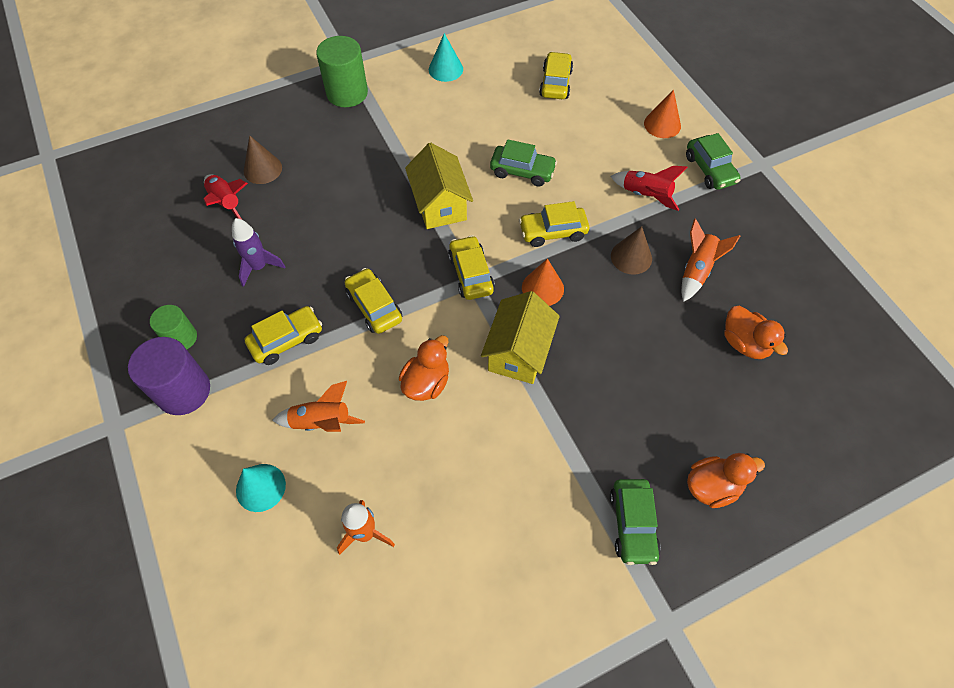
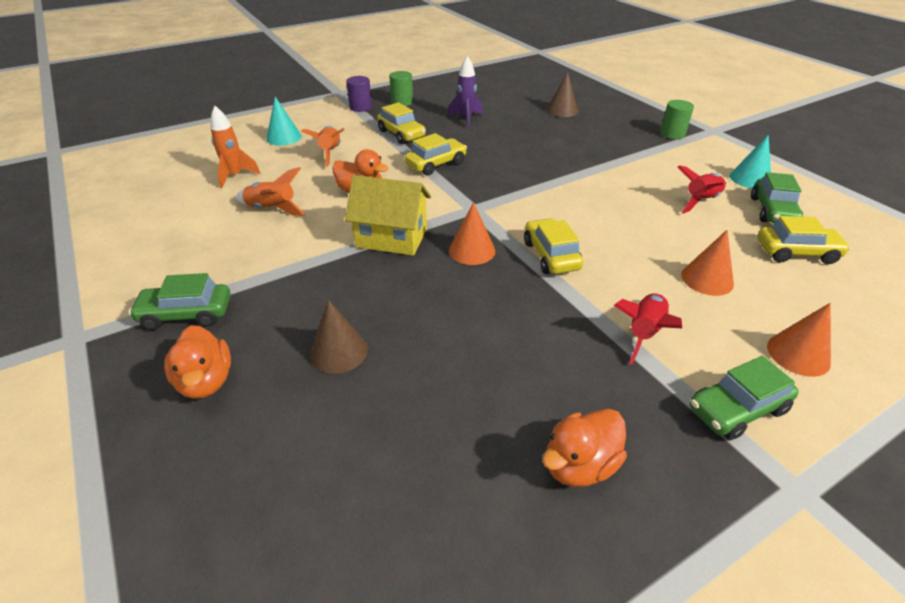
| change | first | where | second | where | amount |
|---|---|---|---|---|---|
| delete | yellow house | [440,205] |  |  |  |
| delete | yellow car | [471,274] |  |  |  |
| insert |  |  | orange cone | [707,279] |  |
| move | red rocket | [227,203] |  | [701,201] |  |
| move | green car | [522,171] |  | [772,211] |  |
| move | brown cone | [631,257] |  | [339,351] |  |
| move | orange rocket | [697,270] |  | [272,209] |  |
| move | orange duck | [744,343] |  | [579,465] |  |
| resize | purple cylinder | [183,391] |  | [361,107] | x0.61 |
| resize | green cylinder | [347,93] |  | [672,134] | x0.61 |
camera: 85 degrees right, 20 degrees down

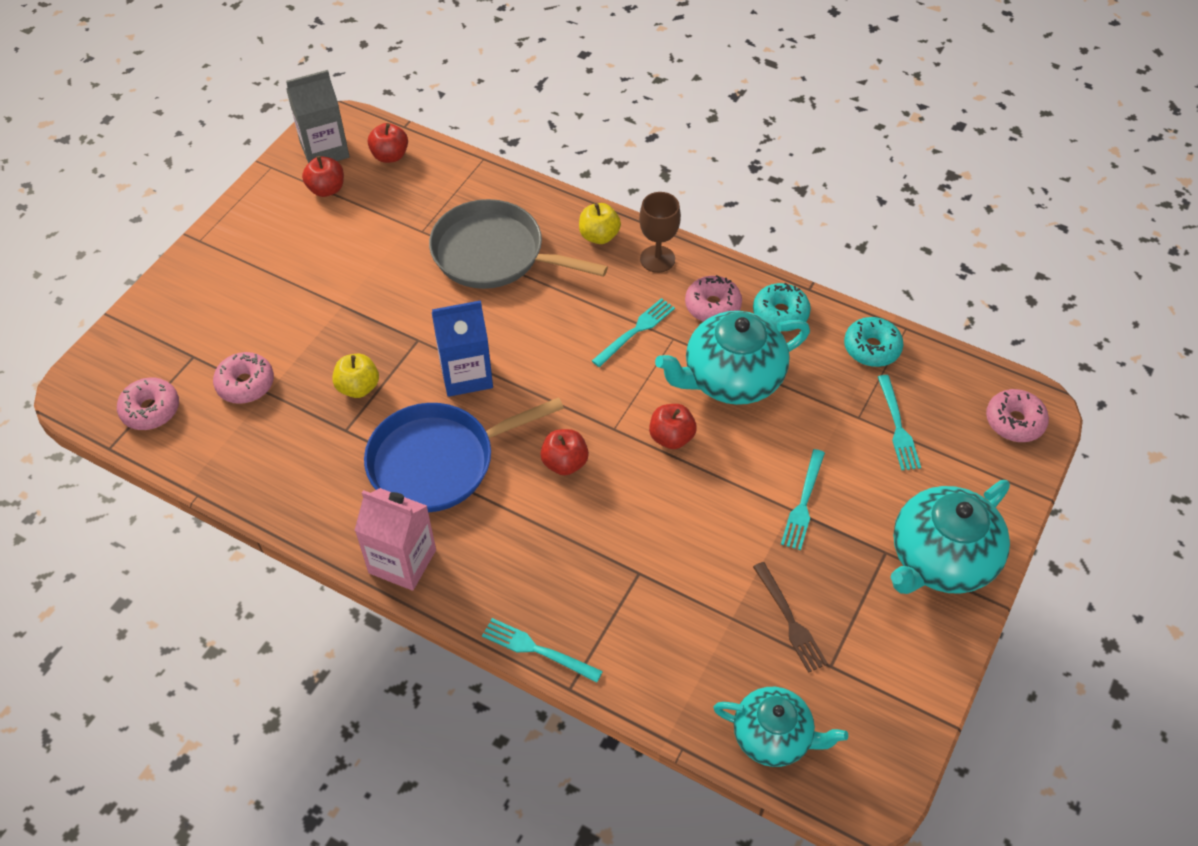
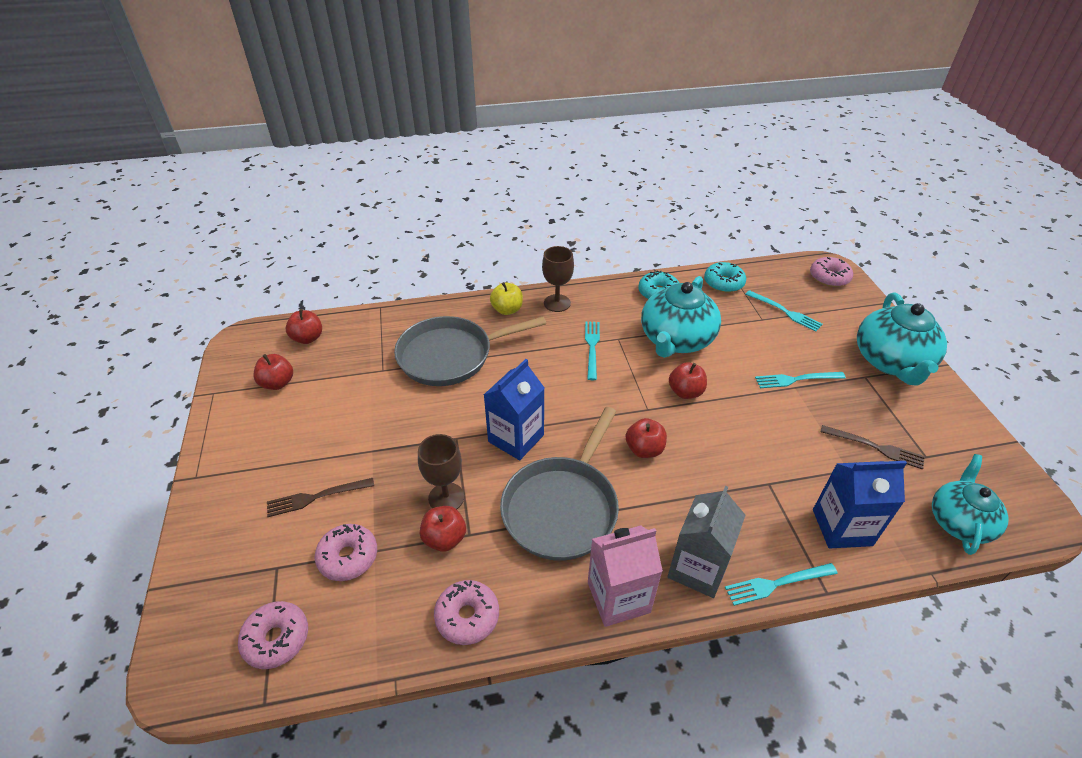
| change | first | where | second | where | amount |
|---|---|---|---|---|---|
| insert |  |  | brown fork | [316,497] |  |
| insert |  |  | red apple | [444,538] |  |
| insert |  |  | blue carton | [842,527] |  |
| move | grey carton | [324,150] |  | [697,568] |  |
| move | pink donut | [712,306] |  | [467,616] |  |
| replace | yellow apple | [358,387] | brown goblet | [446,497] |  |
| recolor | blue pan | [438,462] | grey pan | [562,508] |  |
| rotate | turquoise teapot | [773,736] |  | [959,521] | 45 degrees counterclockwise |
| rotate | turquoise fork | [803,503] |  | [796,379] | 105 degrees clockwise |
camera: 40 degrees left, 10 degrees down

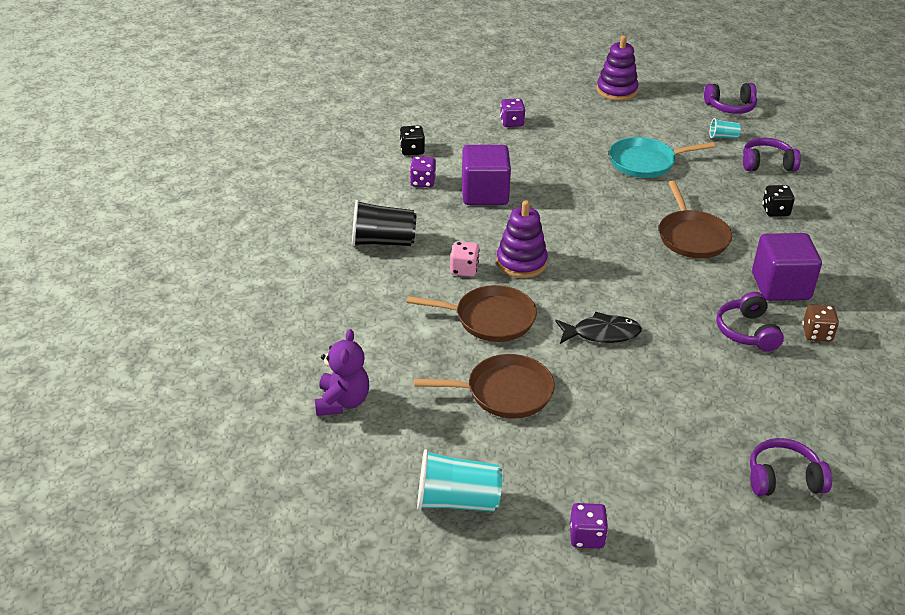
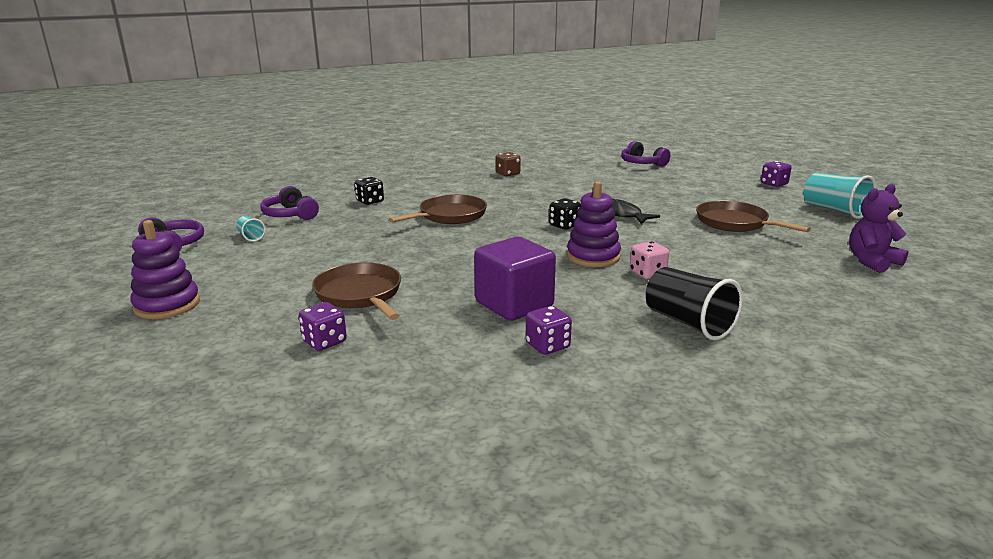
| change | first | where | second | where | amount |
|---|---|---|---|---|---|
| delete | turquoise pan | [645,162] |  |  |  |
| delete | purple headphones | [747,331] |  |  |  |
| delete | purple cube | [780,286] |  |  |  |
| move | black dice | [412,150] |  | [564,225] |  |
| move | brown pan | [490,319] |  | [360,294] |  |
camera: 125 degrees left, 15 degrees down

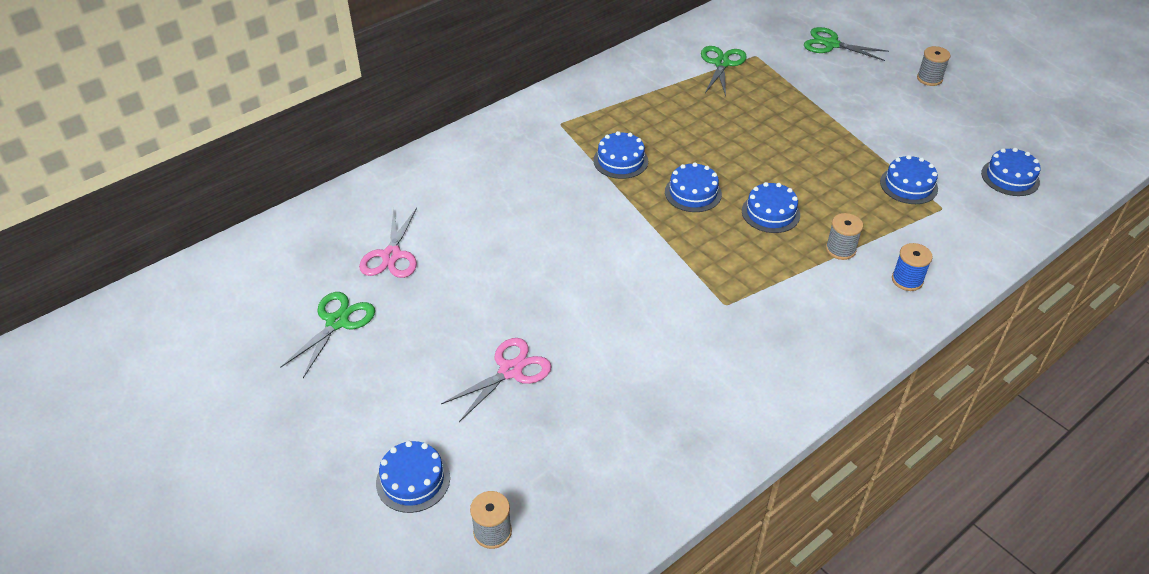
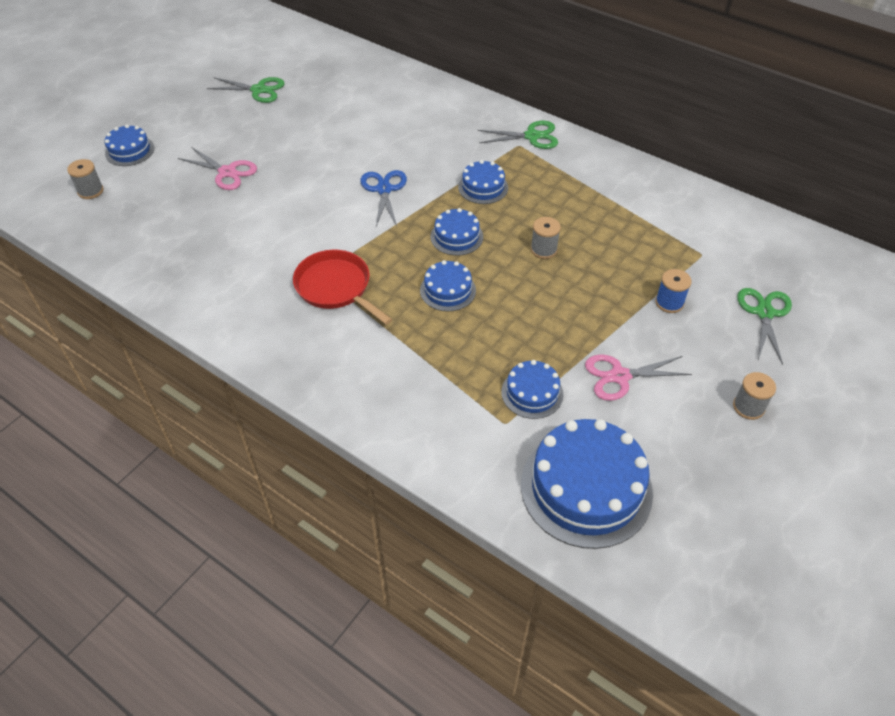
| change | first | where | second | where | amount |
|---|---|---|---|---|---|
| insert |  |  | red pan | [336,287] |  |
| insert |  |  | blue scissors | [384,190] |  |
| move | pink scissors | [391,255] |  | [619,376] |  |
| move | green scissors | [721,63] |  | [532,136] |  |
| move | grey spool | [840,249] |  | [543,249] |  |
| move | blue spool | [907,280] |  | [669,303] |  |
| resize | blue cake | [1010,177] |  | [586,488] | x1.95 |
camera: 75 degrees right, 5 degrees up

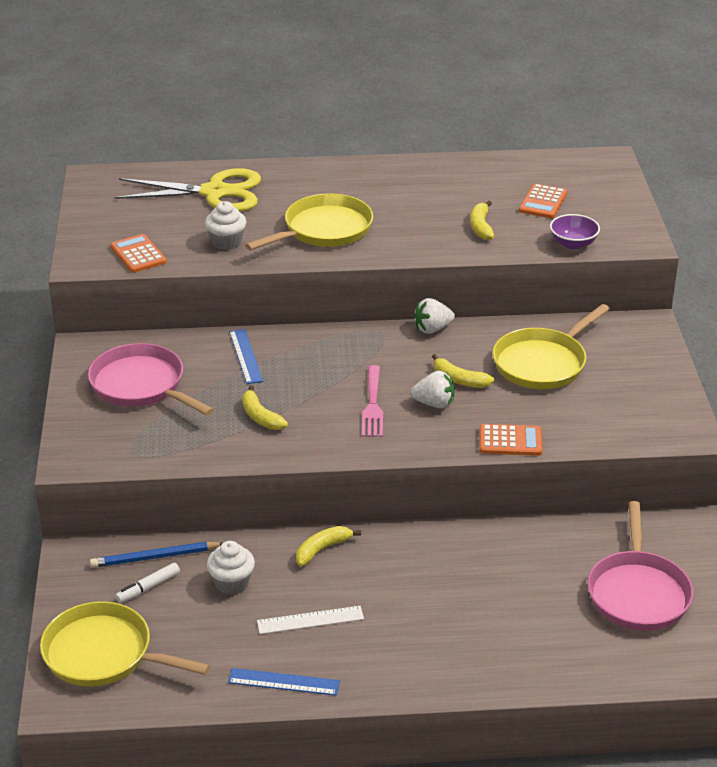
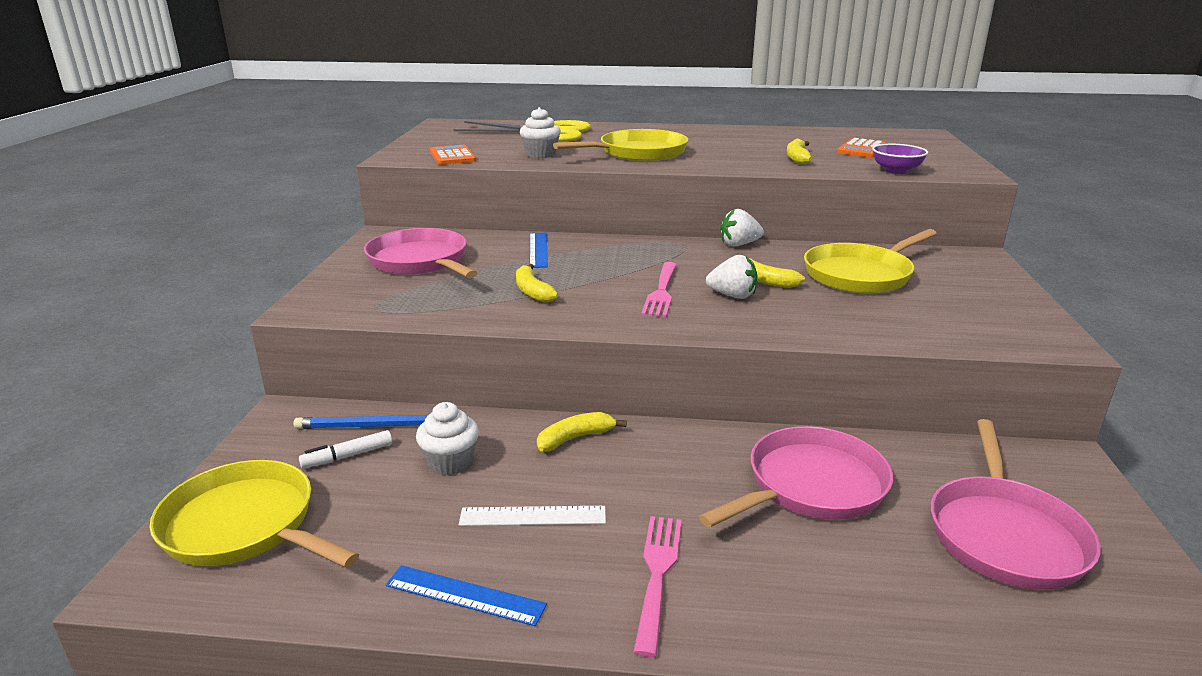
| change | first | where | second | where | amount |
|---|---|---|---|---|---|
| delete | orange calculator | [510,441] |  |  |  |
| insert |  |  | pink fork | [657,574] |  |
| insert |  |  | pink pan | [810,486] |  |
camera: 10 degrees right, 10 degrees down

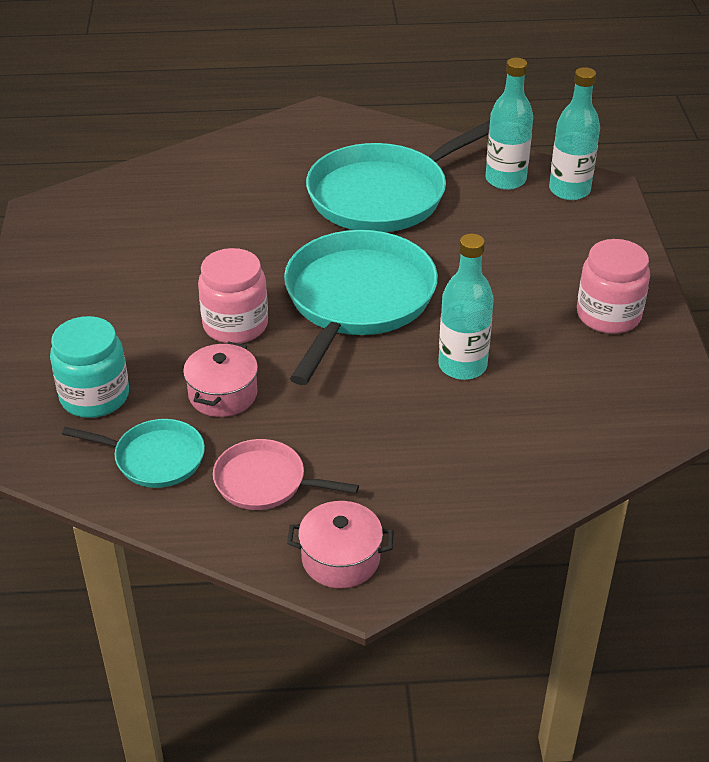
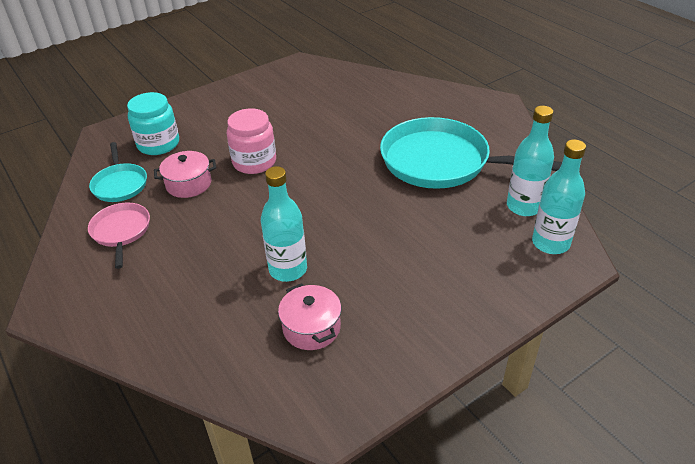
| change | first | where | second | where | amount |
|---|---|---|---|---|---|
| delete | turquoise pan | [357,299] |  |  |  |
| delete | pink jar | [608,315] |  |  |  |
| move | pink pot | [340,559] |  | [311,328] |  |
camera: 60 degrees right, 0 degrees up

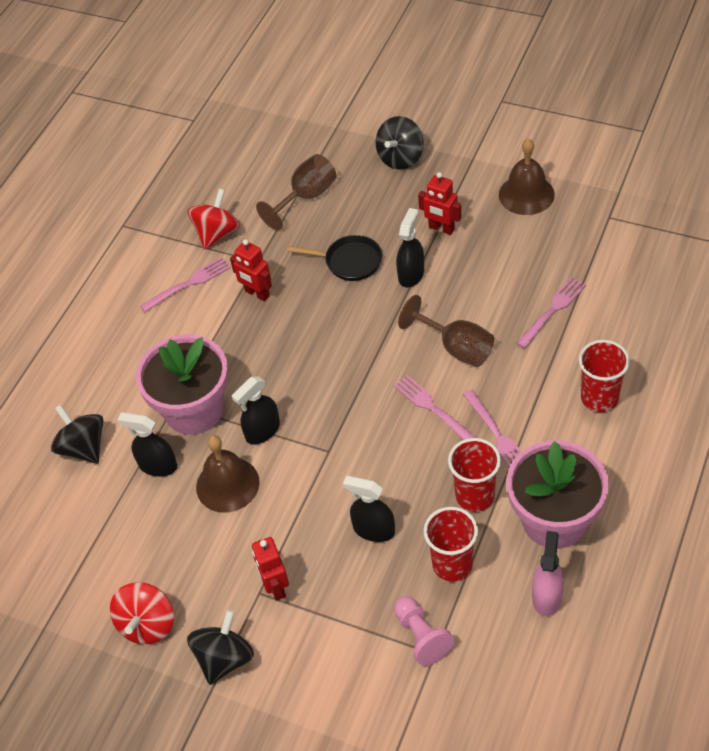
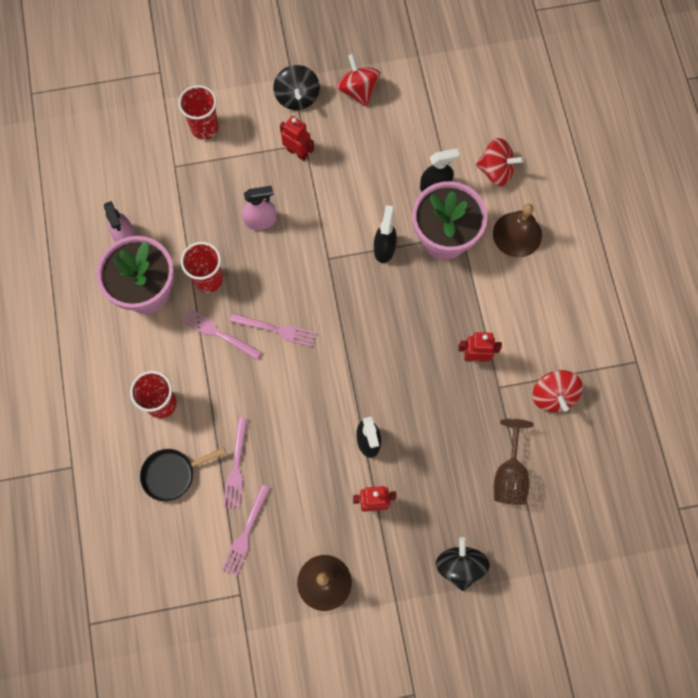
| change | first | where | second | where | amount |
|---|---|---|---|---|---|
| delete | pink pawn | [421,636] |  |  |  |
| delete | brown goblet | [456,348] |  |  |  |
| move | pink fork | [188,284] |  | [246,533] |  |
| move | brown bell | [227,484] |  | [517,234] |  |
| move | black pan | [349,262] |  | [172,474] |  |
| move | red cup | [452,564] |  | [205,128] |  |
| recolor | black spinning top | [83,447] | red spinning top | [496,171] |  |
| recolor | black spray bottle | [373,529] | pink spray bottle | [260,220] |  |
camera: 140 degrees right, 20 degrees up

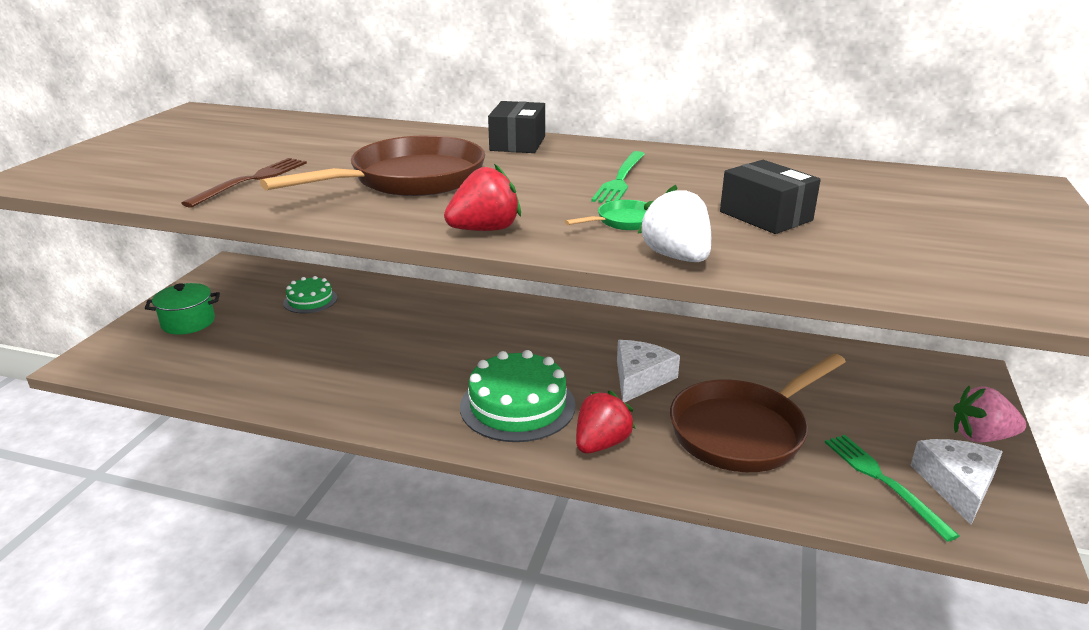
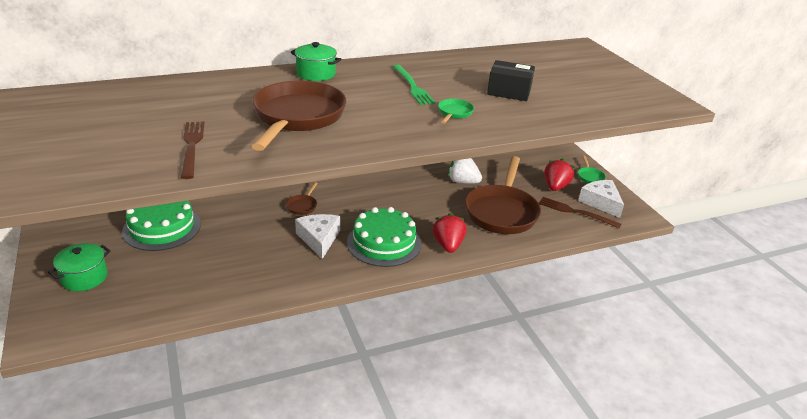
| change | first | where | second | where | amount |
|---|---|---|---|---|---|
| insert |  |  | brown pan | [302,206] |  |
| move | red strawberry | [485,230] |  | [555,187] |  |
| move | white cheese | [640,378] |  | [319,239] |  |
| move | white strawberry | [676,257] |  | [462,181] |  |
| replace | black box | [517,143] | green pot | [316,74] |  |
| replace | pink strawberry | [981,437] | green pan | [590,177] |  |
| recolor | green fork | [883,481] | brown fork | [576,212] |  |
| resize | green cake | [310,300] |  | [162,227] | x1.77 |
camera: 40 degrees left, 5 degrees up

